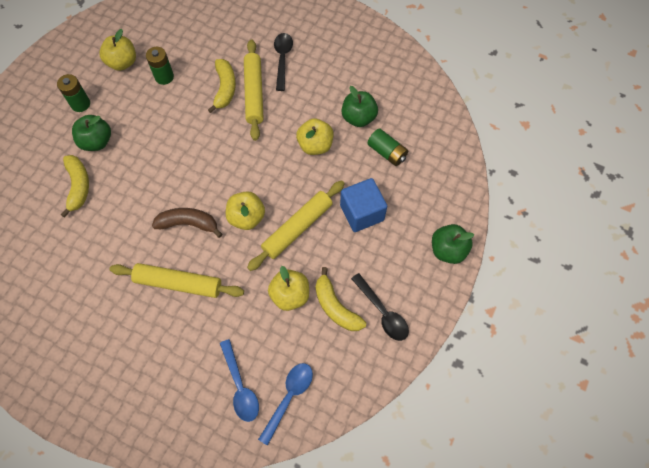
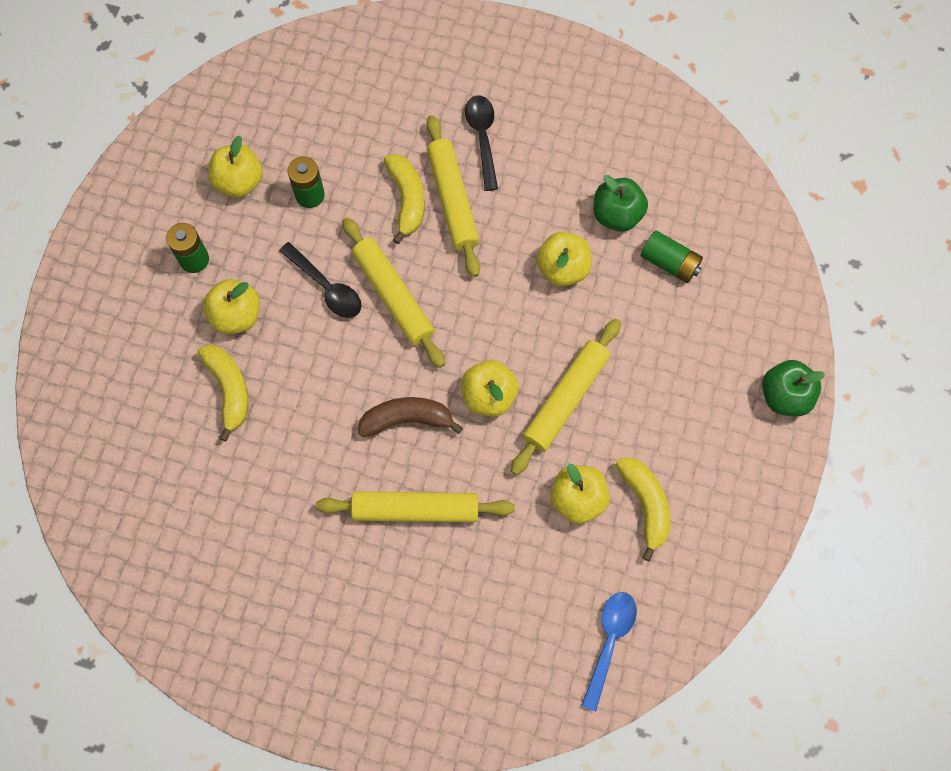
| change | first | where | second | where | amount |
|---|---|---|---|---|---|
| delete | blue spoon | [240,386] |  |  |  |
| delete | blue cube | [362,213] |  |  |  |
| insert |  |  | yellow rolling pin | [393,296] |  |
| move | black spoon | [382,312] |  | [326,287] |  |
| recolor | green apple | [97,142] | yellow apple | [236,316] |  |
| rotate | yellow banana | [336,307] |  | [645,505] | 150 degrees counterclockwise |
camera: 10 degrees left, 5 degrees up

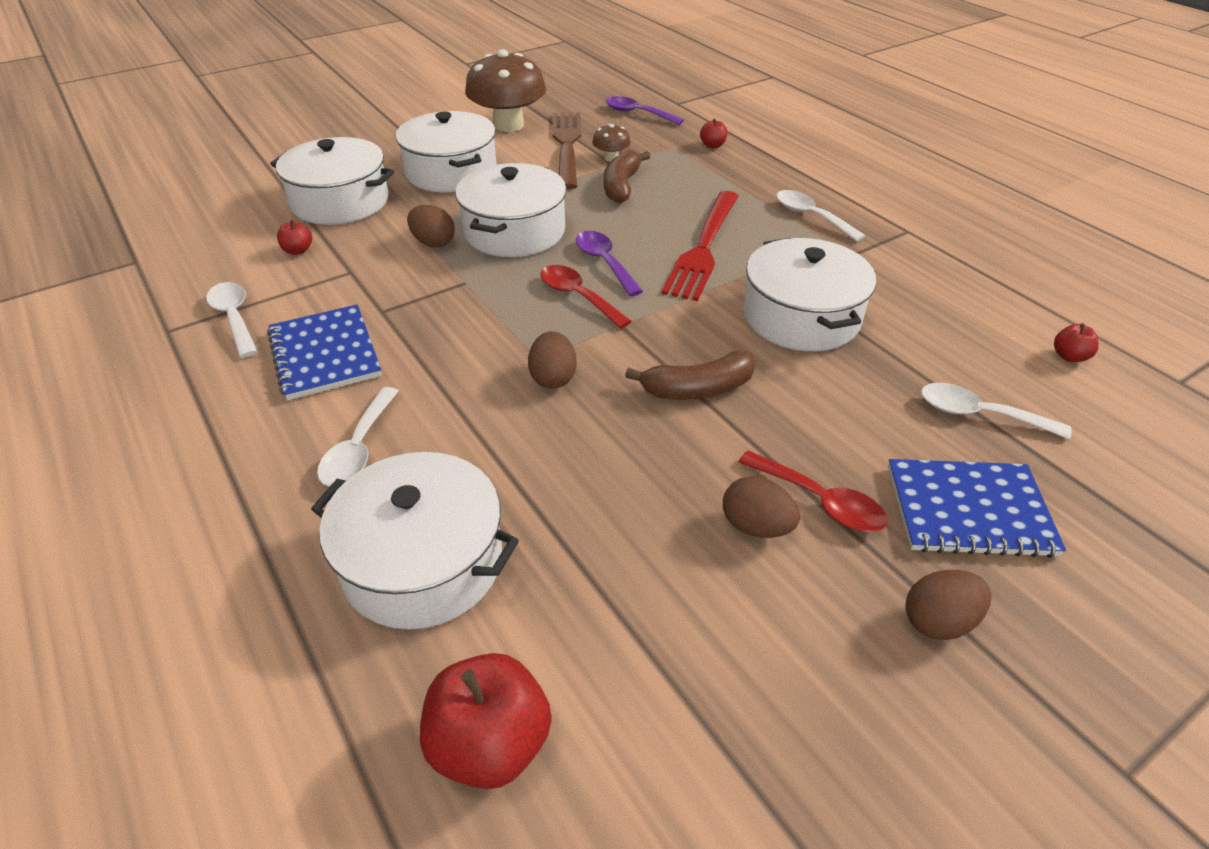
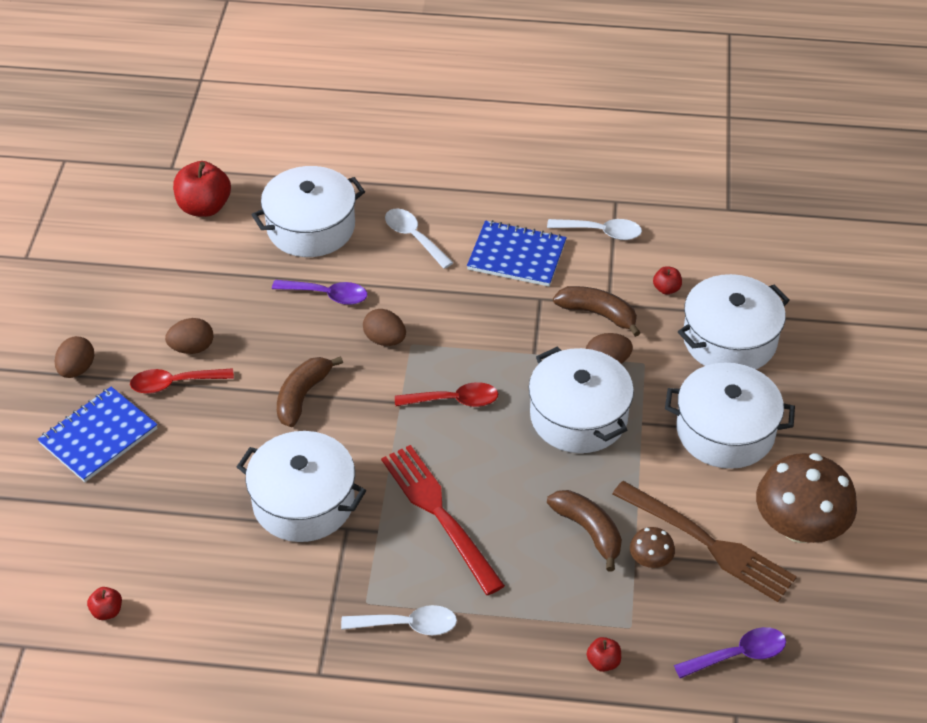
| change | first | where | second | where | amount |
|---|---|---|---|---|---|
| delete | white spoon | [979,414] |  |  |  |
| insert |  |  | brown banana | [598,314] |  |
| move | purple spoon | [604,262] |  | [327,295] |  |
camera: 130 degrees right, 5 degrees up

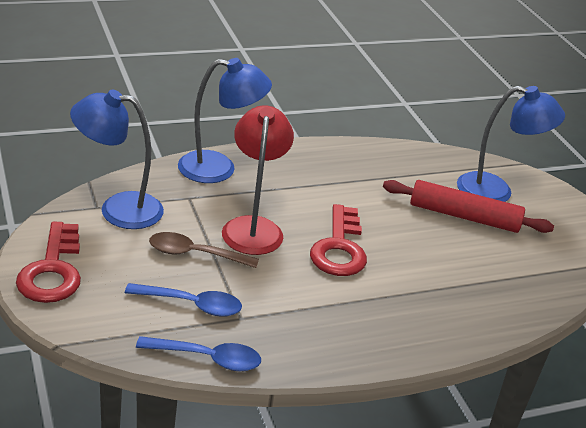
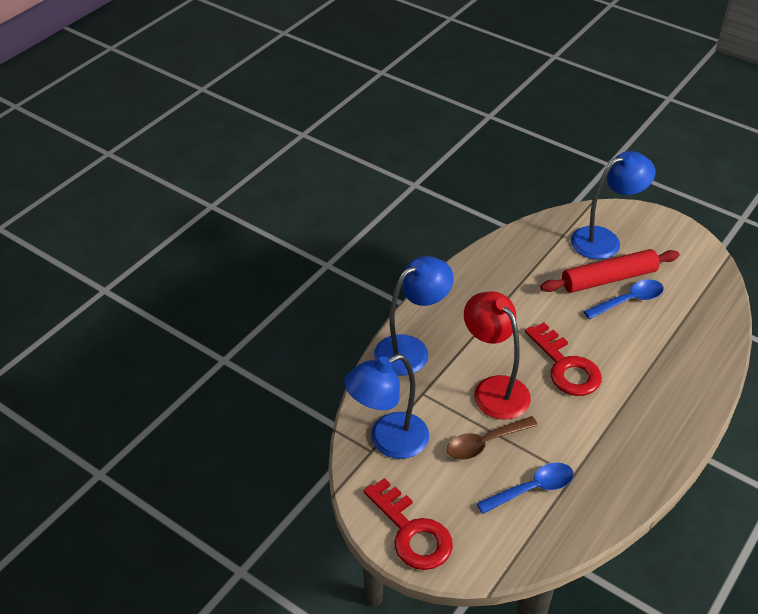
| change | first | where | second | where | amount |
|---|---|---|---|---|---|
| move | blue spoon | [207,358] |  | [629,300] |  |
camera: 30 degrees left, 10 degrees up

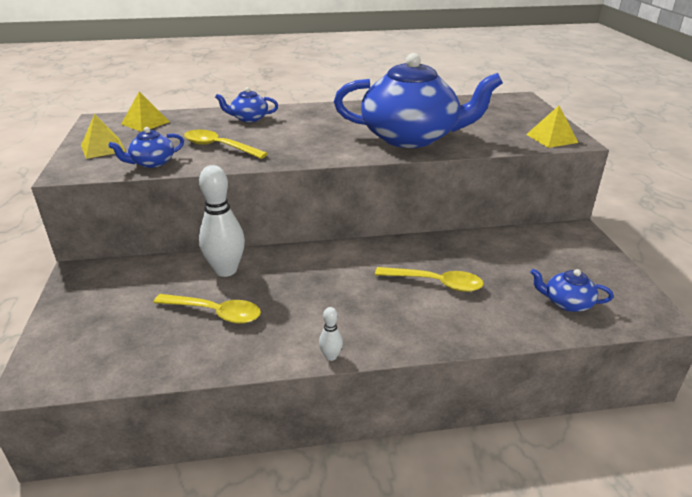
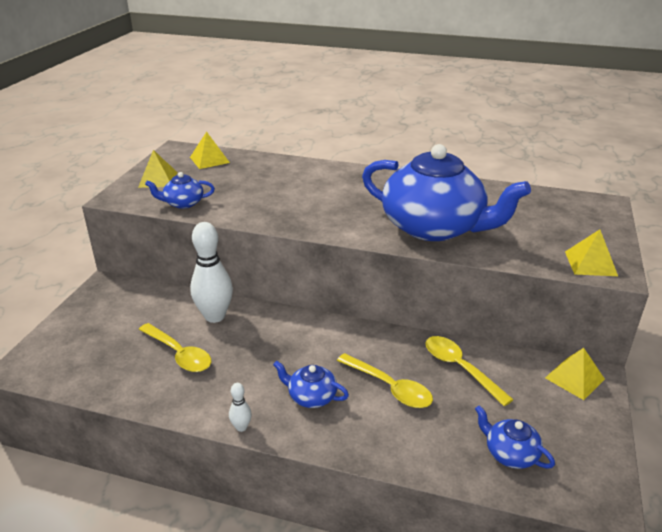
| change | first | where | second | where | amount |
|---|---|---|---|---|---|
| insert |  |  | yellow pyramid | [574,378] |  |
| move | yellow spoon | [219,147] |  | [460,368] |  |
| move | blue teapot | [249,118] |  | [311,396] |  |
camera: 25 degrees right, 0 degrees up

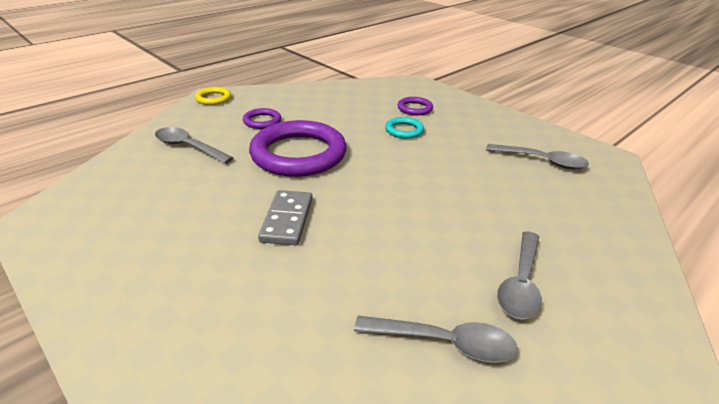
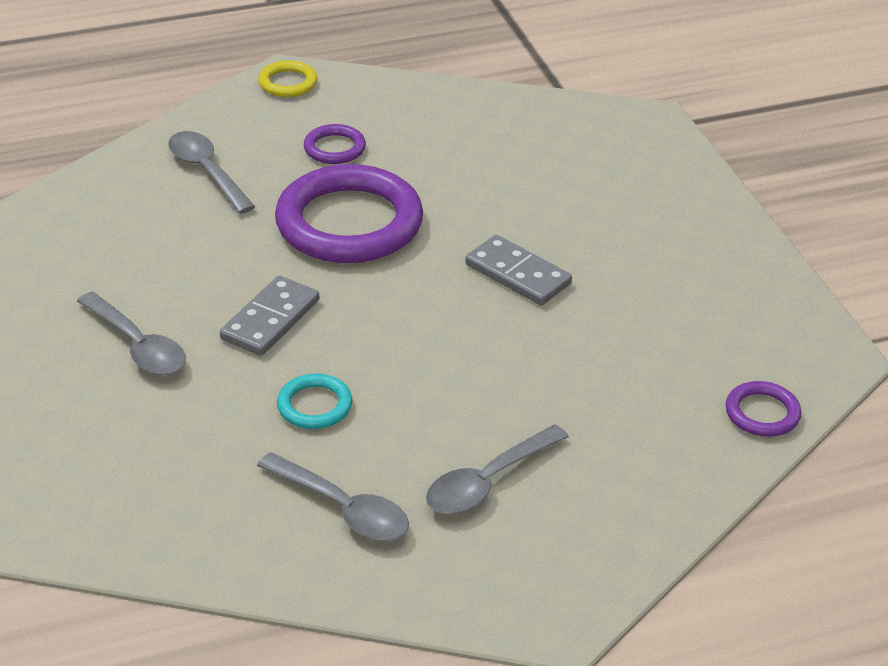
| change | first | where | second | where | amount |
|---|---|---|---|---|---|
| insert |  |  | grey domino | [517,274] |  |
| move | turquoise ring | [404,130] |  | [314,405] |  |
| move | purple ring | [415,108] |  | [762,413] |  |
| move | grey spoon | [542,161] |  | [138,345] |  |
camera: 25 degrees right, 5 degrees up

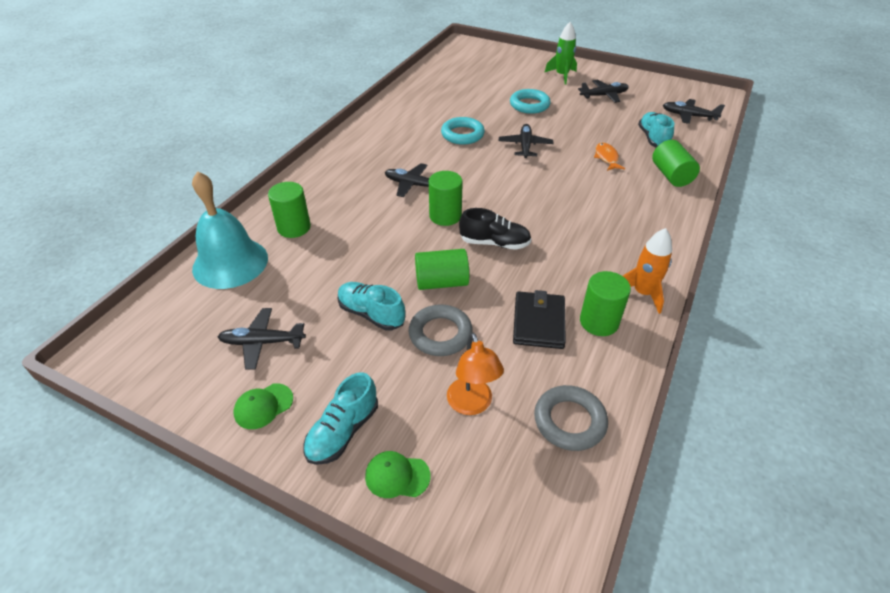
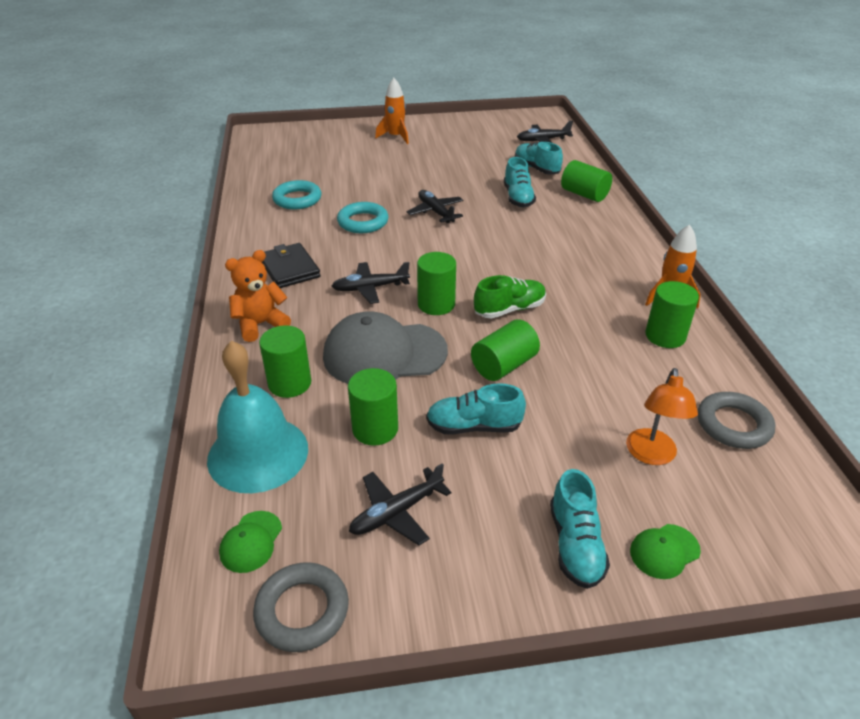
| change | first | where | second | where | amount |
|---|---|---|---|---|---|
| delete | black plane | [603,95] |  |  |  |
| insert |  |  | orange teddy bear | [260,324] |  |
| insert |  |  | grey cap | [384,354] |  |
| insert |  |  | green cylinder | [375,429] |  |
| move | green cap | [263,406] |  | [251,542] |  |
| move | grey ring | [440,334] |  | [302,610] |  |
| move | turquoise ring | [529,105] |  | [297,199] |  |
| move | black wallet | [539,322] |  | [290,269] |  |
| replace | orange fish | [606,158] | turquoise shoe | [518,198] |  |
| recolor | black shoe | [494,243] | green shoe | [509,309] |  |
| recolor | green rocket | [562,76] | orange rocket | [395,137] |  |
| rotate | orange lamp | [472,405] |  | [651,455] | 60 degrees clockwise |
camera: 35 degrees left, 5 degrees down

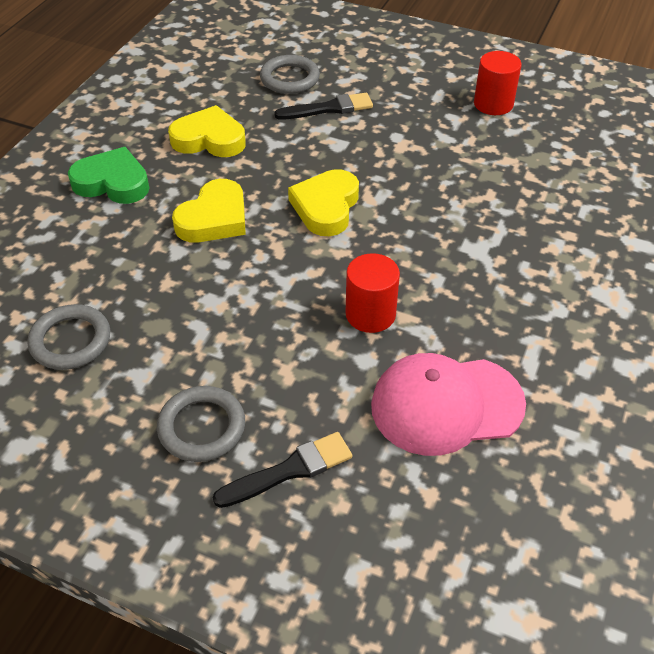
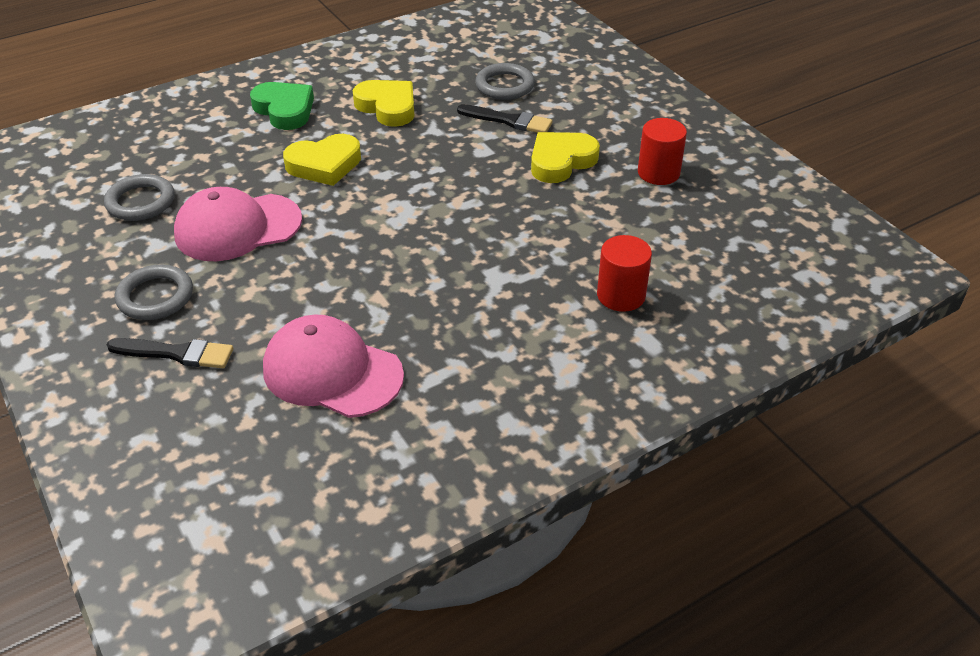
| change | first | where | second | where | amount |
|---|---|---|---|---|---|
| insert |  |  | pink cap | [238,228] |  |
| move | yellow heart | [326,207] |  | [561,161] |  |
| move | red cylinder | [370,314] |  | [621,295] |  |
camera: 35 degrees right, 5 degrees down

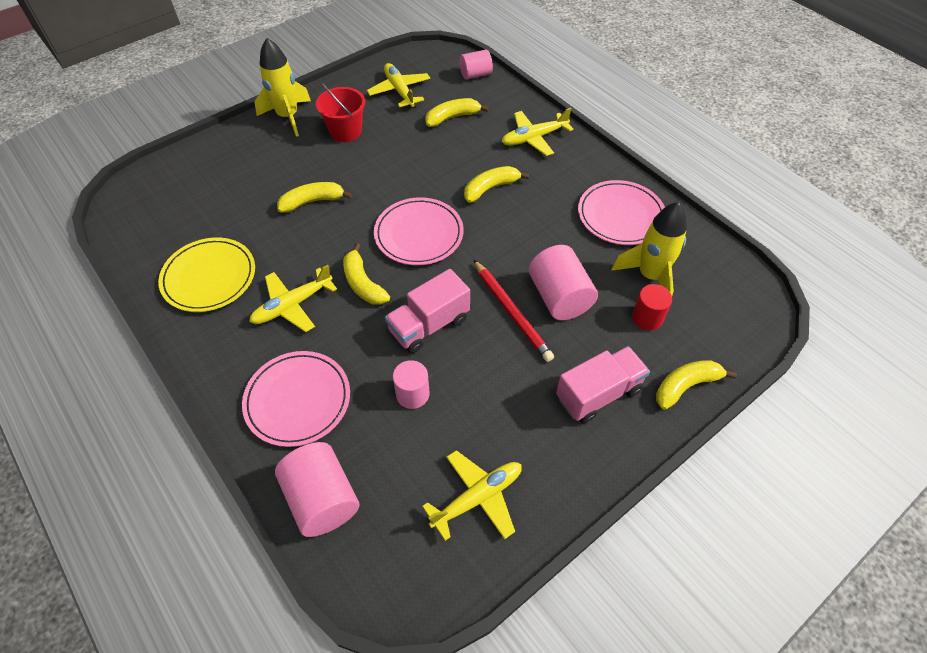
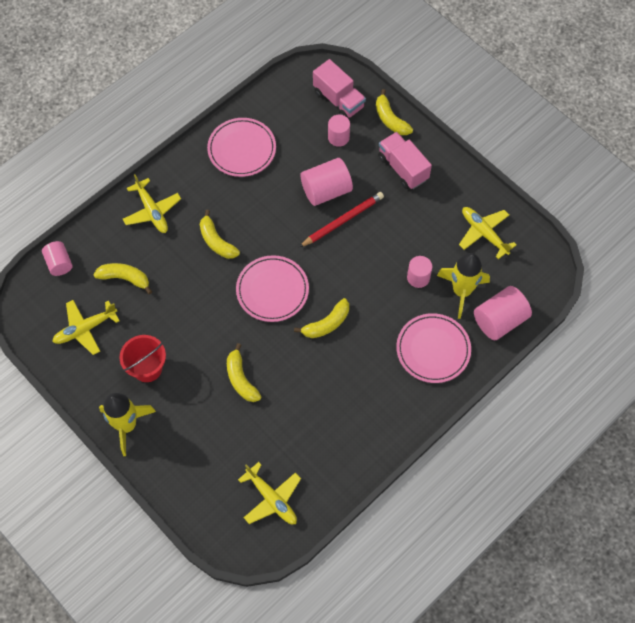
| change | first | where | second | where | amount |
|---|---|---|---|---|---|
| delete | yellow plate | [209,277] |  |  |  |
| move | yellow plane | [292,305] |  | [272,498] |  |
| move | pink truck | [429,325] |  | [338,100] |  |
| move | yellow rocket | [650,276] |  | [461,291] |  |
| recolor | red cylinder | [647,318] | pink cylinder | [338,137] |  |
| rotate | yellow banana | [452,117] |  | [125,278] | 135 degrees clockwise |
camera: 95 degrees left, 10 degrees up

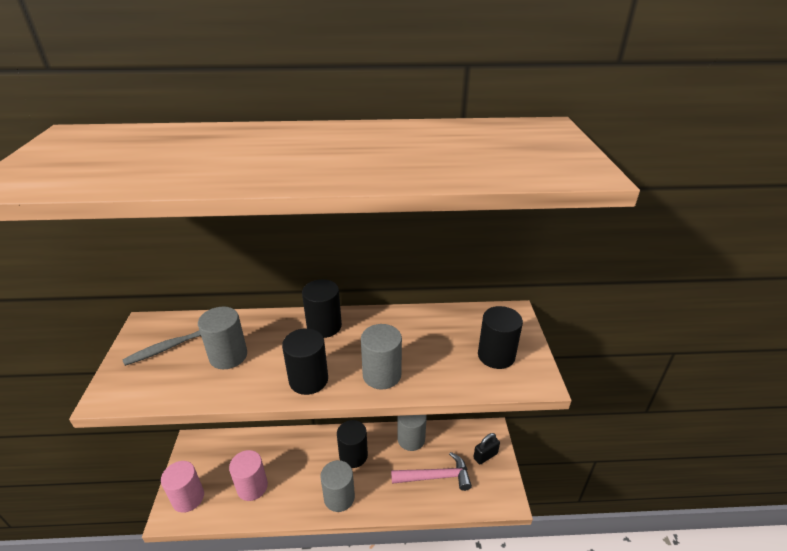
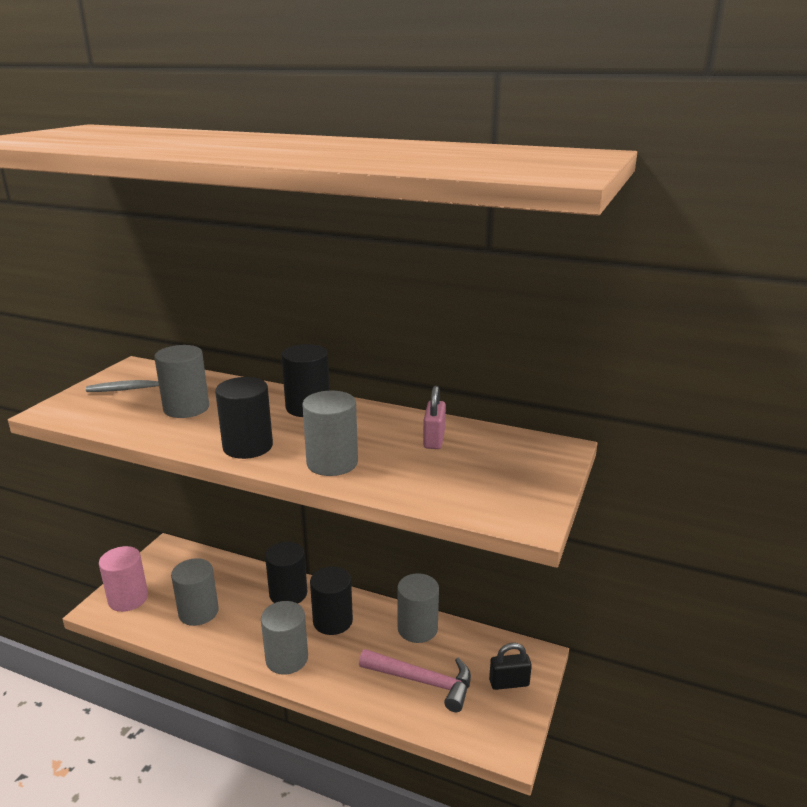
| change | first | where | second | where | amount |
|---|---|---|---|---|---|
| insert |  |  | pink padlock | [434,439] |  |
| move | black cylinder | [496,355] |  | [288,593] |  |
| recolor | pink cylinder | [252,487] | grey cylinder | [198,612] |  |
camera: 25 degrees right, 10 degrees down

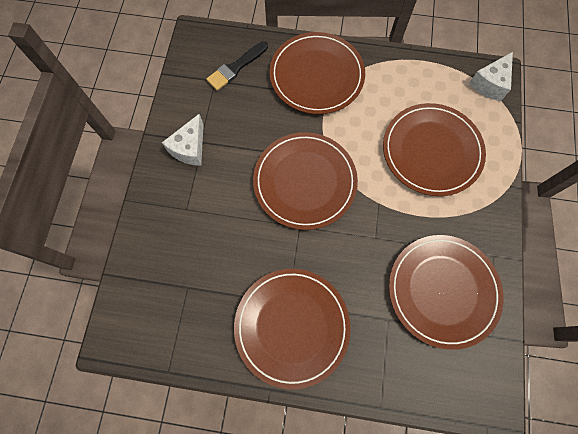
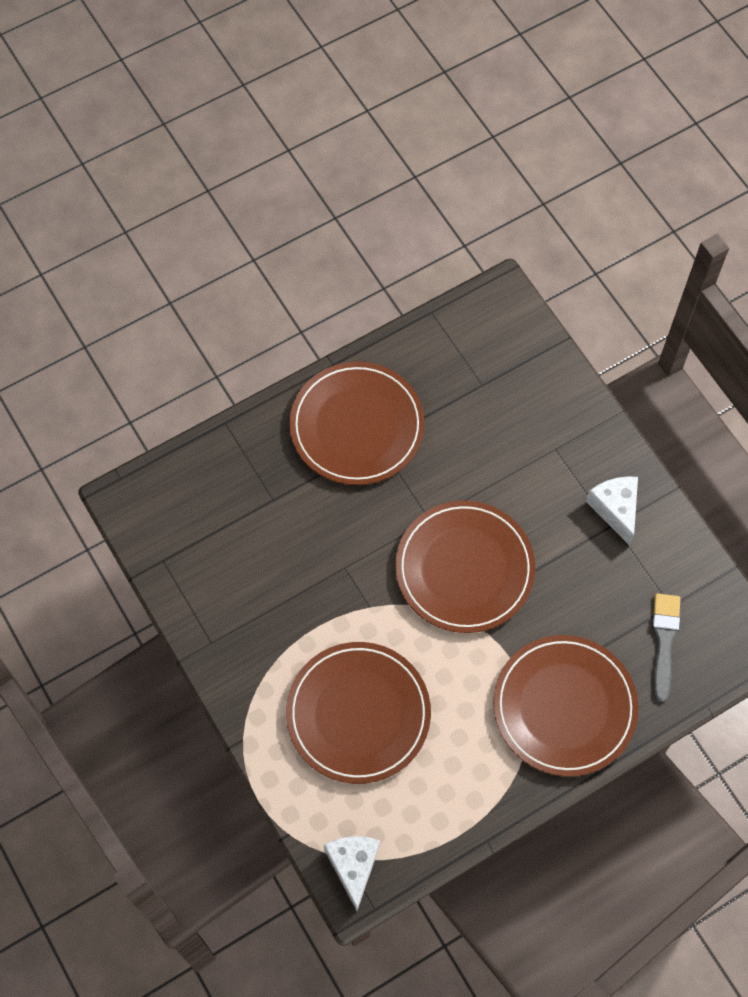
| change | first | where | second | where | amount |
|---|---|---|---|---|---|
| delete | brown plate | [443,291] |  |  |  |
| recolor | black brush | [236,67] | grey brush | [664,641] |  |
camera: 140 degrees right, 5 degrees down

